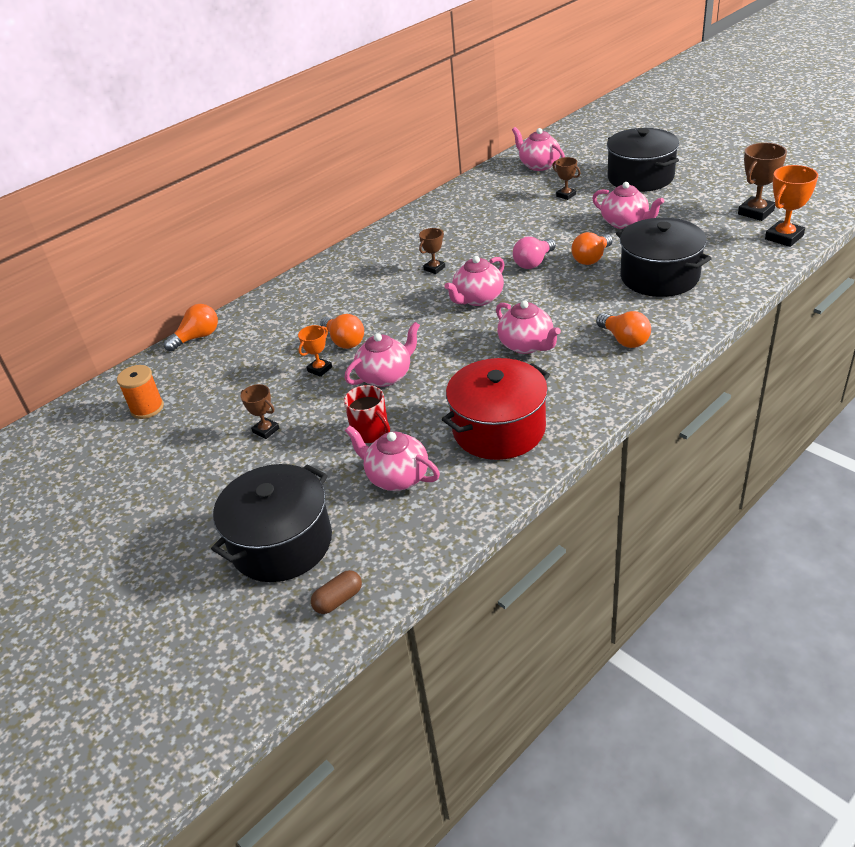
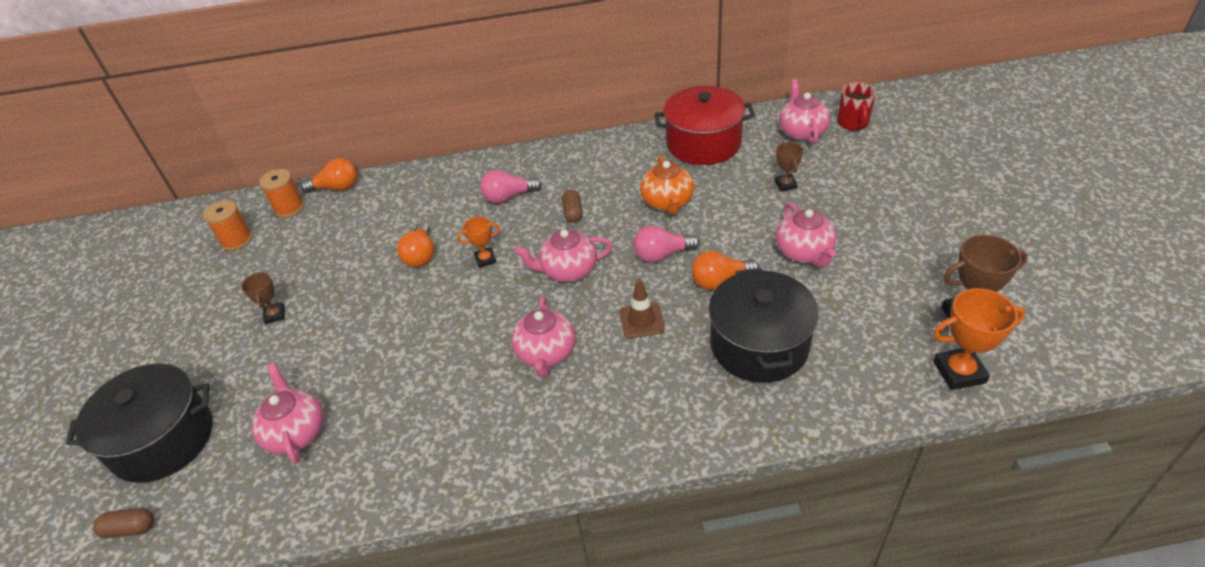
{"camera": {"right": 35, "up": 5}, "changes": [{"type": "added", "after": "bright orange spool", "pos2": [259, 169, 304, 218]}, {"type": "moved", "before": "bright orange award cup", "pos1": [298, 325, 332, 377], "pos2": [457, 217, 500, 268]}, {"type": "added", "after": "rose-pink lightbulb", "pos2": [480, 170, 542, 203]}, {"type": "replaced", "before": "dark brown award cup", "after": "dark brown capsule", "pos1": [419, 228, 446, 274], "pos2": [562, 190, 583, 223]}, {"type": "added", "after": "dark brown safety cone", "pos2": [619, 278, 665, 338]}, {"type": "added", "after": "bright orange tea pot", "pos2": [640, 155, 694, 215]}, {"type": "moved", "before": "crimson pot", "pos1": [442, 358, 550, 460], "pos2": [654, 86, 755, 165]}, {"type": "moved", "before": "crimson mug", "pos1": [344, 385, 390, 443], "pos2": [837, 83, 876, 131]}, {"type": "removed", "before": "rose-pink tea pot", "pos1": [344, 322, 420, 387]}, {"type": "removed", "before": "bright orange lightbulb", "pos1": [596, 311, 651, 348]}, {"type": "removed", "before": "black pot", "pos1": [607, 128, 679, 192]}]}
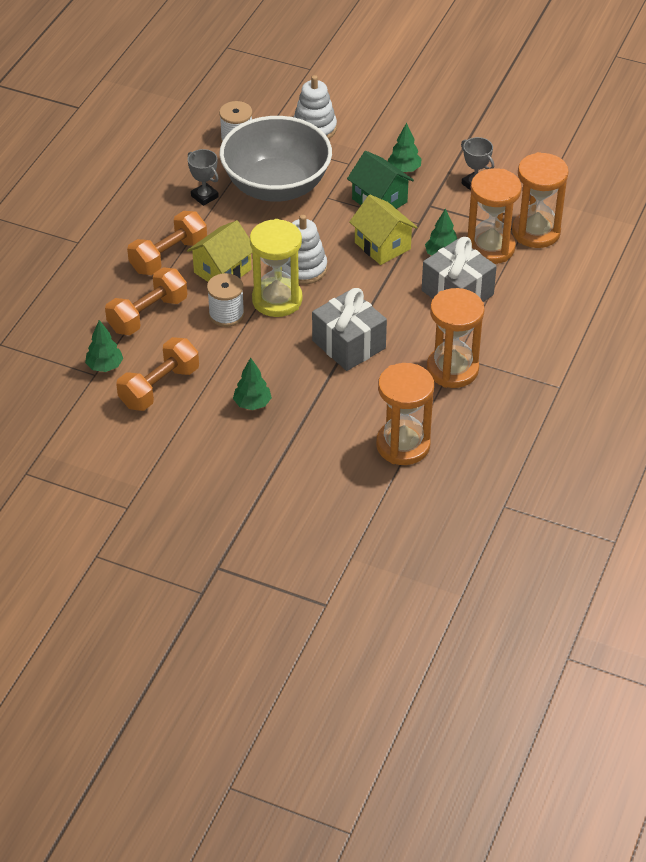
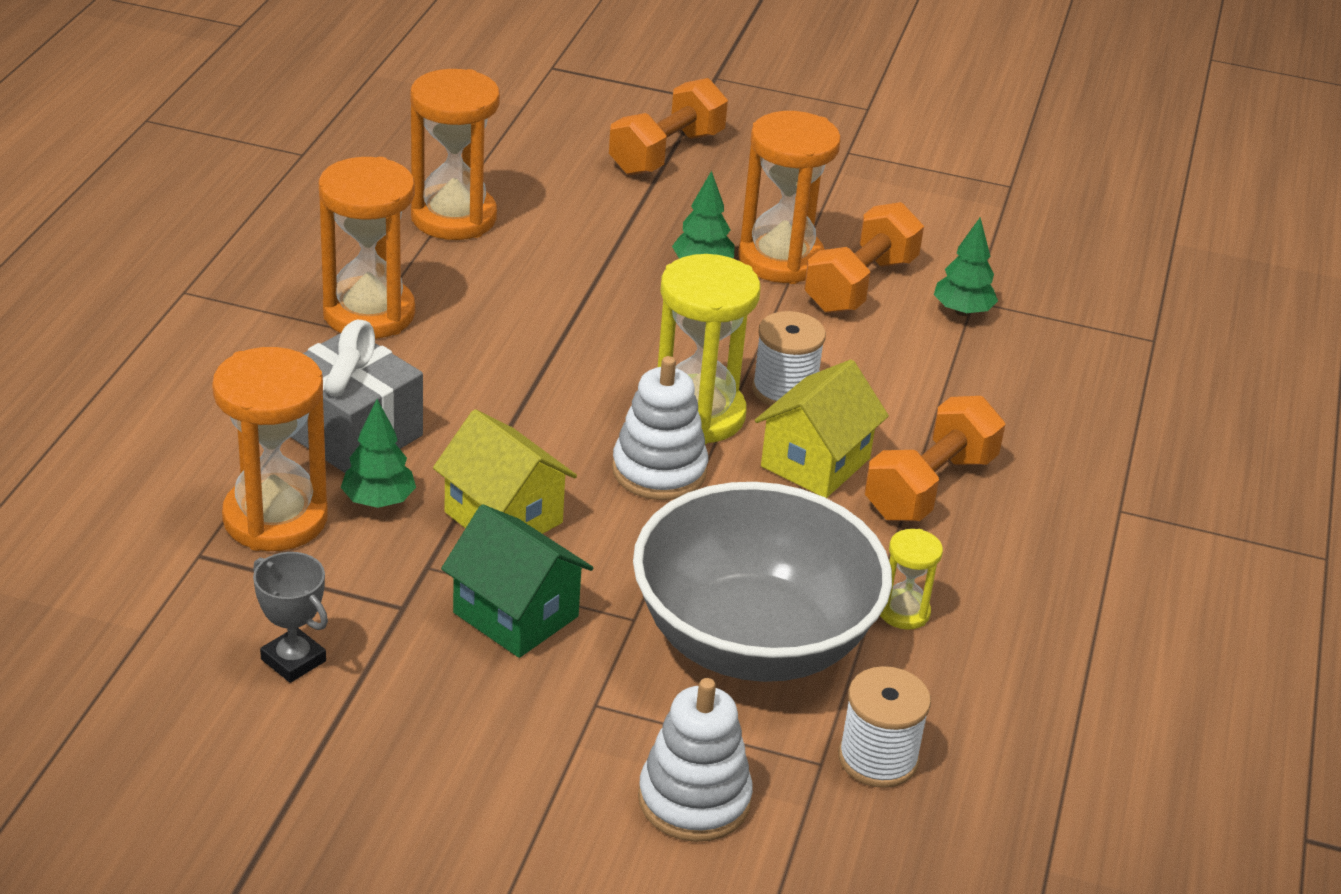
{"camera": {"right": 170, "up": -10}, "changes": [{"type": "moved", "before": "bright orange free weight", "pos1": [105, 267, 187, 335], "pos2": [609, 78, 728, 175]}, {"type": "moved", "before": "bright orange sandglass", "pos1": [512, 152, 569, 248], "pos2": [738, 111, 841, 284]}, {"type": "replaced", "before": "ash-grey award cup", "after": "golden sandglass", "pos1": [188, 149, 219, 206], "pos2": [880, 529, 943, 630]}, {"type": "removed", "before": "ash-grey present", "pos1": [312, 288, 387, 371]}, {"type": "removed", "before": "emerald fir tree", "pos1": [388, 122, 422, 172]}]}
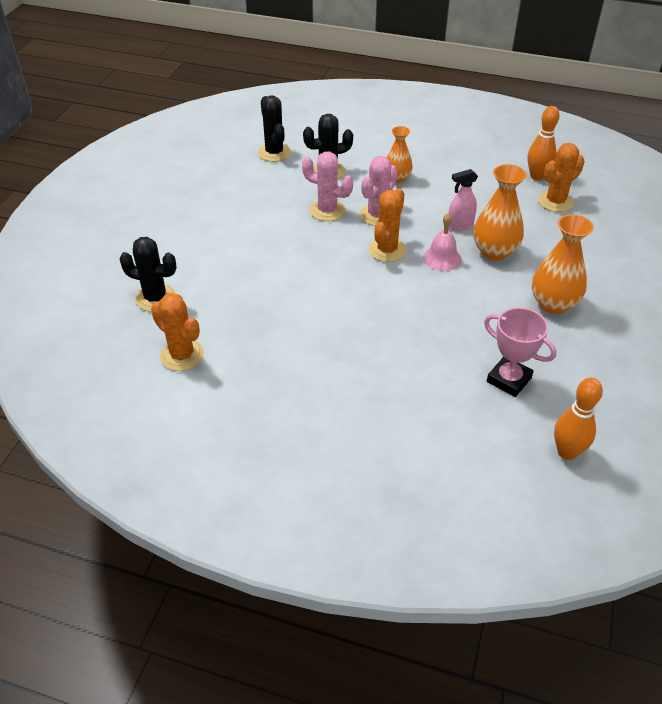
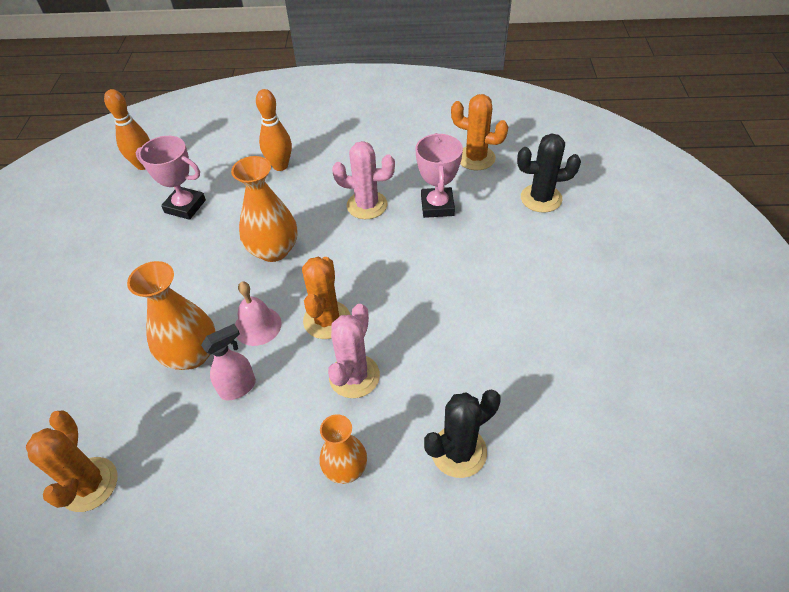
{"camera": {"right": 165, "up": 5}, "changes": [{"type": "turned", "before": "bright orange prickly plant", "pos1": [538, 143, 585, 212], "pos2": [26, 410, 117, 512], "turn": -45}, {"type": "moved", "before": "bright orange flower vase", "pos1": [531, 214, 594, 314], "pos2": [231, 156, 297, 262]}, {"type": "moved", "before": "bright orange tenpin", "pos1": [527, 106, 560, 180], "pos2": [256, 89, 292, 171]}, {"type": "moved", "before": "rose-pink prickly plant", "pos1": [302, 152, 353, 221], "pos2": [332, 141, 395, 219]}, {"type": "added", "after": "rose-pink award cup", "pos2": [416, 133, 463, 218]}, {"type": "removed", "before": "black prickly plant", "pos1": [258, 96, 291, 162]}]}
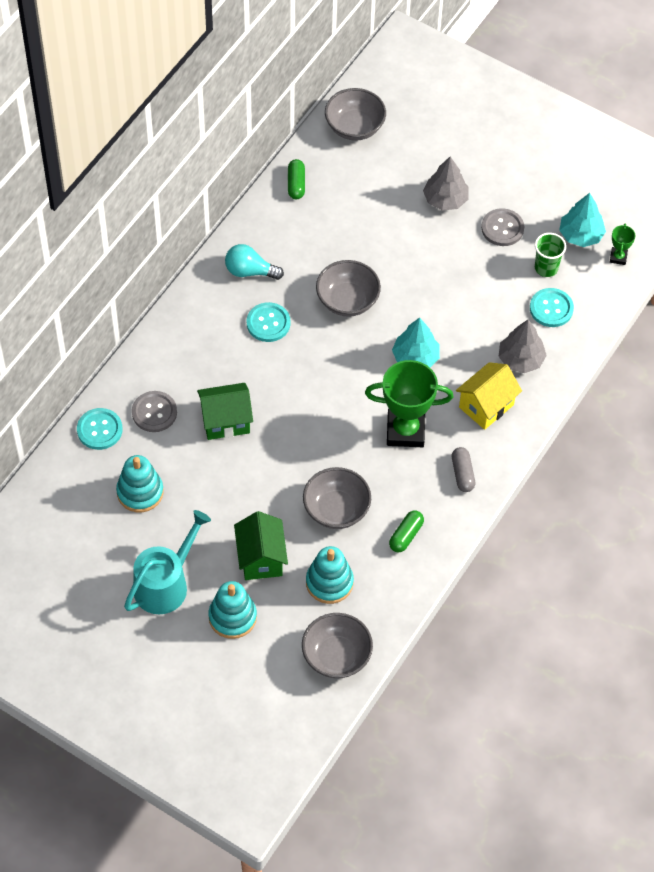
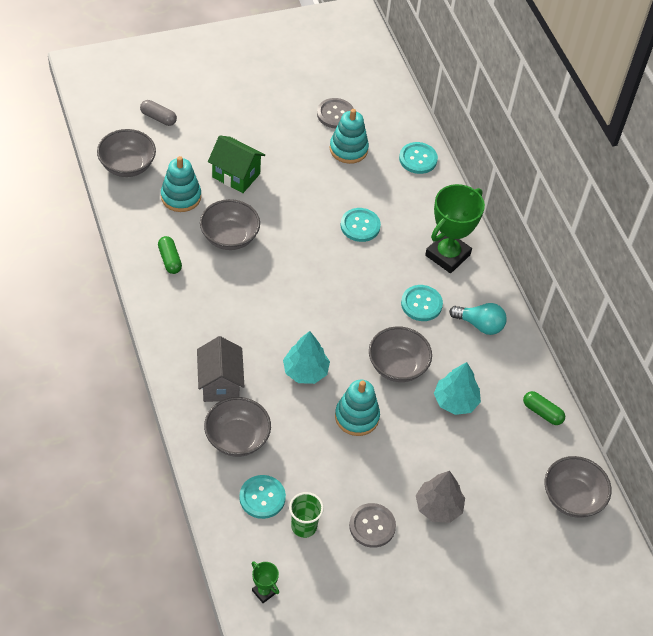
{"camera": {"right": 125, "up": -5}, "changes": [{"type": "moved", "before": "ash-grey capsule", "pos1": [452, 447, 475, 492], "pos2": [140, 100, 177, 126]}, {"type": "recoloured", "before": "golden house", "after": "ash-grey house", "pos1": [456, 362, 522, 430], "pos2": [197, 336, 245, 402]}, {"type": "replaced", "before": "ash-grey fir tree", "after": "ash-grey deep dish", "pos1": [499, 320, 547, 373], "pos2": [204, 397, 271, 457]}, {"type": "moved", "before": "ash-grey sewing button", "pos1": [132, 391, 177, 432], "pos2": [317, 98, 354, 129]}, {"type": "moved", "before": "aqua stacking rings", "pos1": [208, 581, 257, 639], "pos2": [335, 380, 380, 436]}, {"type": "replaced", "before": "emerald house", "after": "aqua sewing button", "pos1": [197, 383, 253, 440], "pos2": [340, 208, 381, 242]}, {"type": "moved", "before": "emerald award cup", "pos1": [365, 360, 453, 447], "pos2": [425, 184, 485, 273]}, {"type": "moved", "before": "aqua fir tree", "pos1": [559, 193, 606, 247], "pos2": [434, 362, 481, 415]}, {"type": "turned", "before": "aqua lightbulb", "pos1": [225, 244, 284, 280], "pos2": [449, 303, 507, 335], "turn": 60}, {"type": "removed", "before": "aqua watering pot", "pos1": [124, 510, 211, 614]}]}
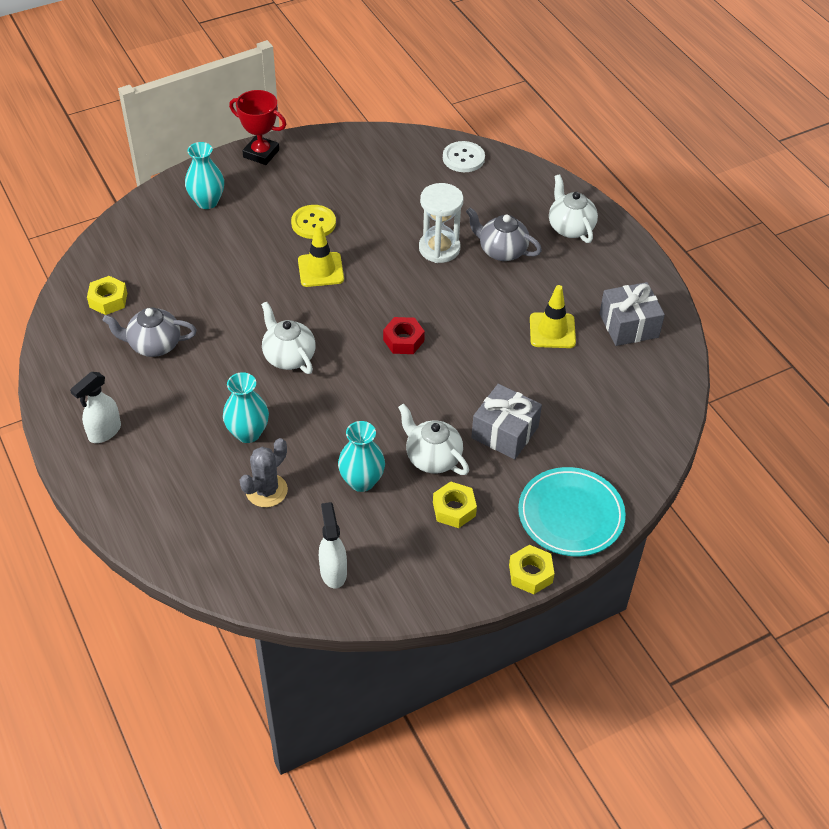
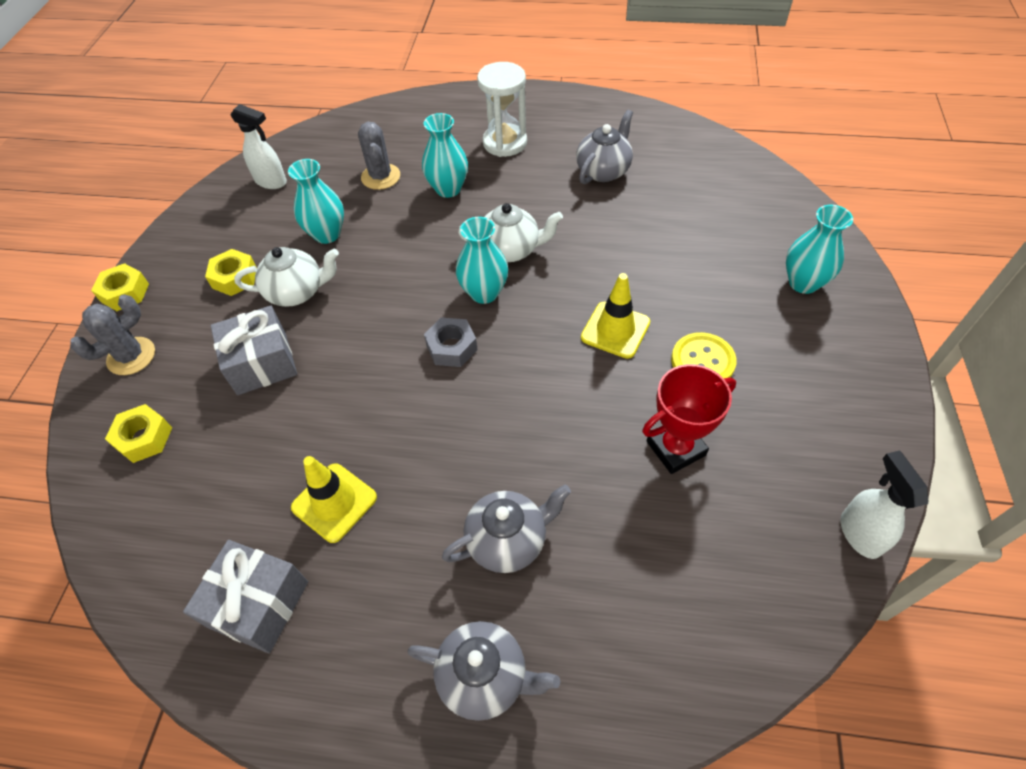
{"camera": {"right": 130, "up": 5}, "changes": [{"type": "replaced", "before": "aqua flat dish", "after": "ash-grey prickly plant", "pos1": [518, 467, 626, 556], "pos2": [70, 294, 155, 375]}, {"type": "moved", "before": "golden hexagon nut", "pos1": [87, 276, 127, 315], "pos2": [105, 404, 172, 463]}, {"type": "recoloured", "before": "white tea pot", "after": "ash-grey tea pot", "pos1": [549, 174, 598, 243], "pos2": [407, 621, 560, 721]}, {"type": "recoloured", "before": "crimson hexagon nut", "after": "ash-grey hexagon nut", "pos1": [383, 317, 425, 354], "pos2": [424, 318, 478, 367]}, {"type": "added", "after": "aqua flower vase", "pos2": [456, 217, 508, 304]}, {"type": "moved", "before": "white sandglass", "pos1": [419, 183, 463, 263], "pos2": [477, 62, 527, 157]}, {"type": "moved", "before": "crimson award cup", "pos1": [229, 90, 286, 165], "pos2": [642, 364, 736, 474]}, {"type": "moved", "before": "white spray cleaner", "pos1": [70, 372, 121, 443], "pos2": [840, 450, 928, 559]}, {"type": "removed", "before": "white sewing button", "pos1": [443, 141, 485, 172]}]}
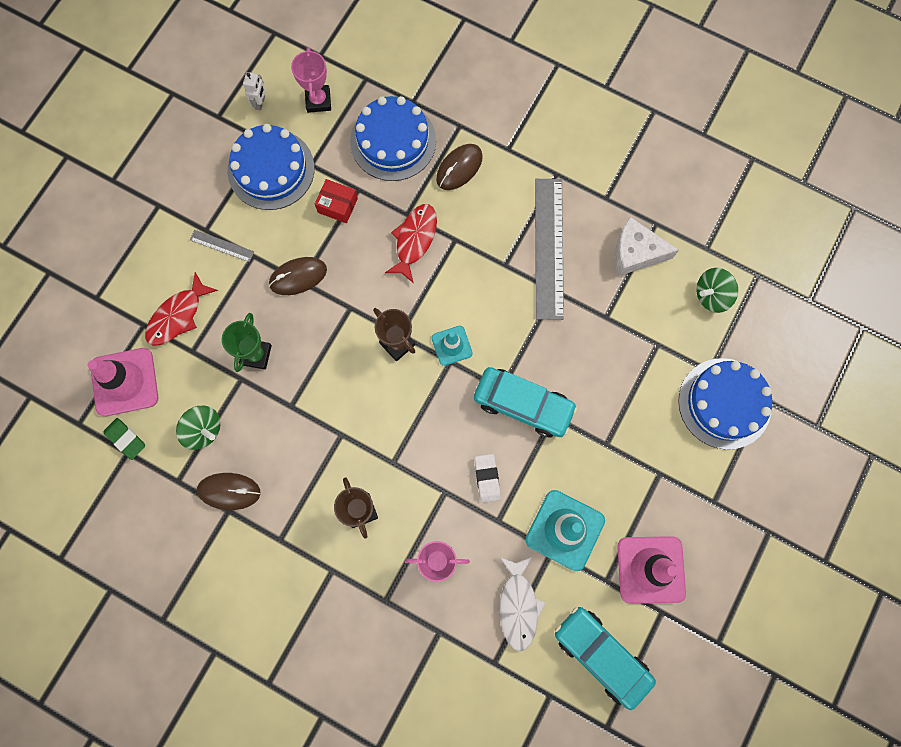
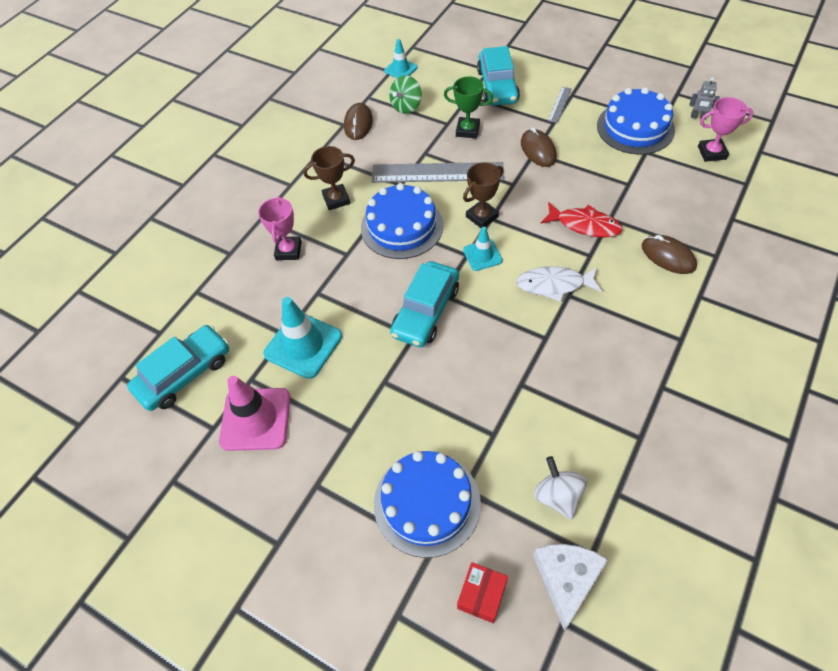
{"camera": {"right": 95, "up": -20}, "changes": [{"type": "moved", "before": "royal blue gateau", "pos1": [350, 96, 436, 181], "pos2": [361, 183, 443, 259]}, {"type": "moved", "before": "ash-grey measuring stick", "pos1": [535, 179, 564, 320], "pos2": [372, 162, 504, 183]}, {"type": "replaced", "before": "emerald gum eraser", "after": "aqua safety cone", "pos1": [104, 418, 145, 460], "pos2": [384, 39, 418, 78]}, {"type": "moved", "before": "crimson box", "pos1": [315, 179, 358, 223], "pos2": [457, 562, 508, 623]}, {"type": "replaced", "before": "crimson fish", "after": "aqua toy car", "pos1": [145, 272, 218, 346], "pos2": [477, 46, 520, 106]}, {"type": "moved", "before": "white fish", "pos1": [500, 556, 545, 651], "pos2": [516, 266, 602, 302]}, {"type": "moved", "before": "white cheese", "pos1": [615, 217, 679, 276], "pos2": [533, 544, 609, 631]}, {"type": "recoloured", "before": "emerald whirligig", "after": "white whirligig", "pos1": [696, 268, 738, 313], "pos2": [534, 456, 587, 520]}, {"type": "recoloured", "before": "white robot", "after": "ash-grey robot", "pos1": [243, 72, 266, 111], "pos2": [689, 77, 720, 119]}, {"type": "removed", "before": "rose-pink safety cone", "pos1": [87, 348, 158, 416]}, {"type": "removed", "before": "white gum eraser", "pos1": [474, 454, 501, 503]}]}
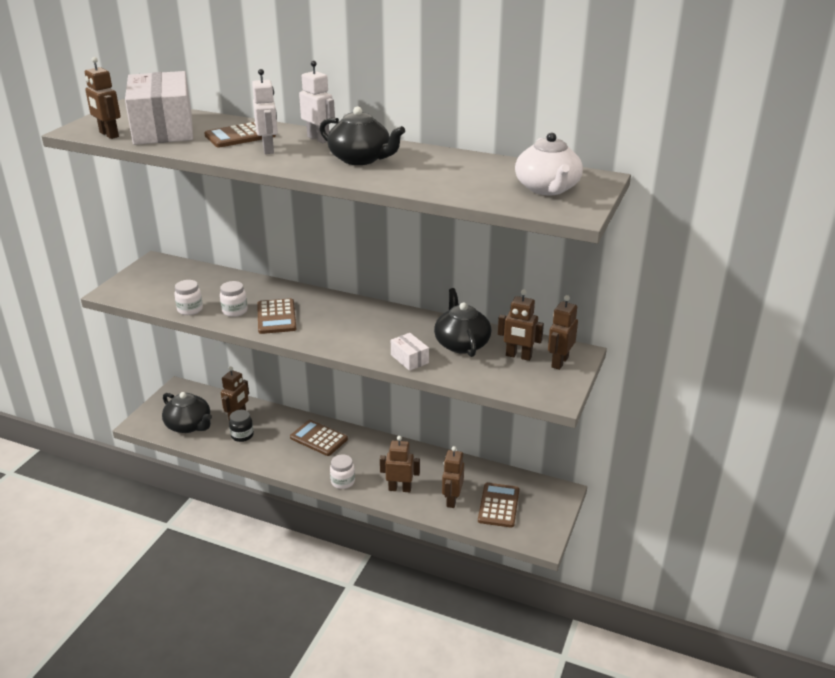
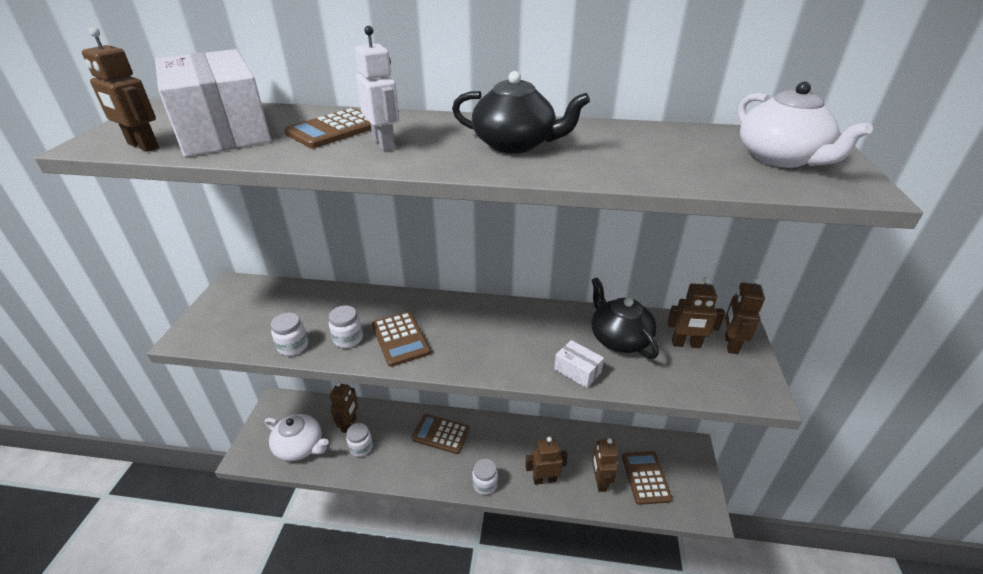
{"camera": {"right": -15, "up": 5}, "changes": [{"type": "recoloured", "before": "black tea pot", "after": "white tea pot", "pos1": [162, 392, 212, 433], "pos2": [265, 414, 329, 461]}, {"type": "recoloured", "before": "black jar", "after": "white jar", "pos1": [229, 410, 254, 442], "pos2": [346, 423, 373, 457]}, {"type": "removed", "before": "white robot", "pos1": [299, 61, 335, 143]}]}
